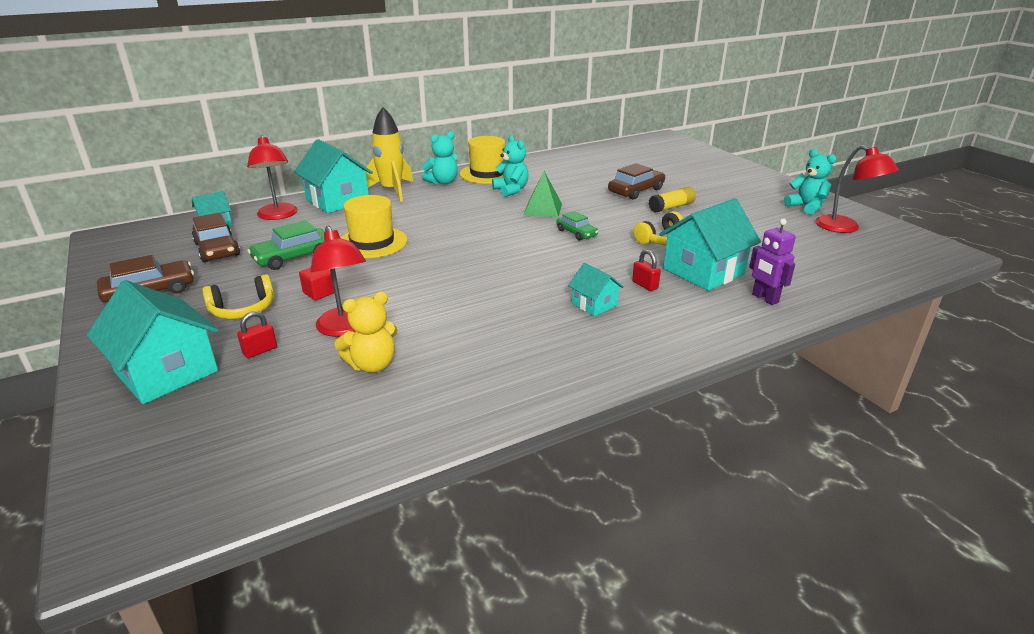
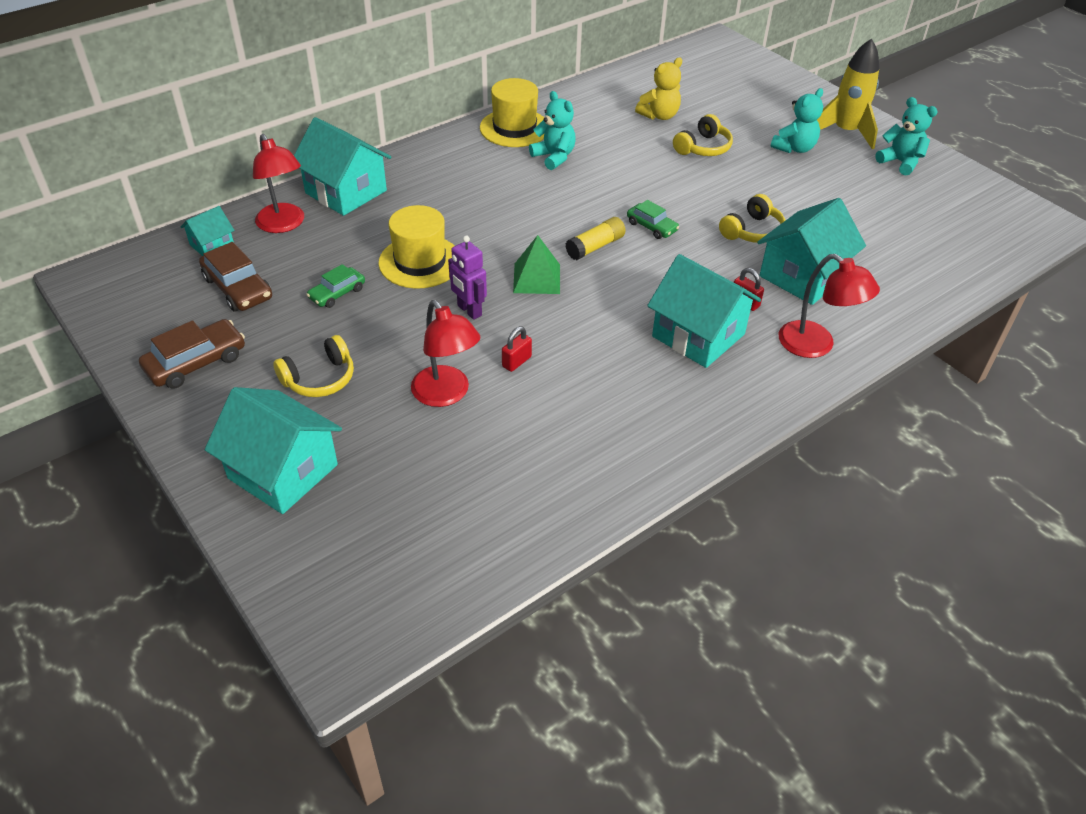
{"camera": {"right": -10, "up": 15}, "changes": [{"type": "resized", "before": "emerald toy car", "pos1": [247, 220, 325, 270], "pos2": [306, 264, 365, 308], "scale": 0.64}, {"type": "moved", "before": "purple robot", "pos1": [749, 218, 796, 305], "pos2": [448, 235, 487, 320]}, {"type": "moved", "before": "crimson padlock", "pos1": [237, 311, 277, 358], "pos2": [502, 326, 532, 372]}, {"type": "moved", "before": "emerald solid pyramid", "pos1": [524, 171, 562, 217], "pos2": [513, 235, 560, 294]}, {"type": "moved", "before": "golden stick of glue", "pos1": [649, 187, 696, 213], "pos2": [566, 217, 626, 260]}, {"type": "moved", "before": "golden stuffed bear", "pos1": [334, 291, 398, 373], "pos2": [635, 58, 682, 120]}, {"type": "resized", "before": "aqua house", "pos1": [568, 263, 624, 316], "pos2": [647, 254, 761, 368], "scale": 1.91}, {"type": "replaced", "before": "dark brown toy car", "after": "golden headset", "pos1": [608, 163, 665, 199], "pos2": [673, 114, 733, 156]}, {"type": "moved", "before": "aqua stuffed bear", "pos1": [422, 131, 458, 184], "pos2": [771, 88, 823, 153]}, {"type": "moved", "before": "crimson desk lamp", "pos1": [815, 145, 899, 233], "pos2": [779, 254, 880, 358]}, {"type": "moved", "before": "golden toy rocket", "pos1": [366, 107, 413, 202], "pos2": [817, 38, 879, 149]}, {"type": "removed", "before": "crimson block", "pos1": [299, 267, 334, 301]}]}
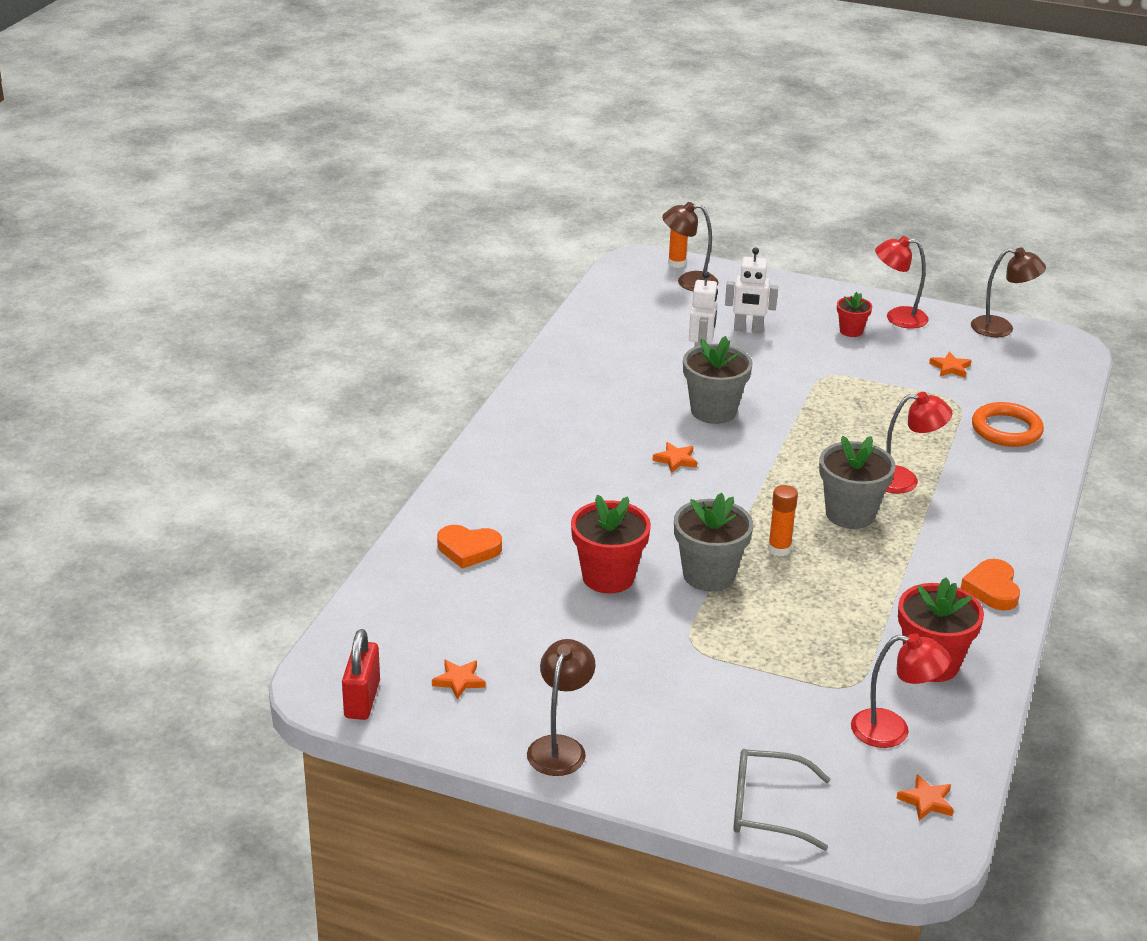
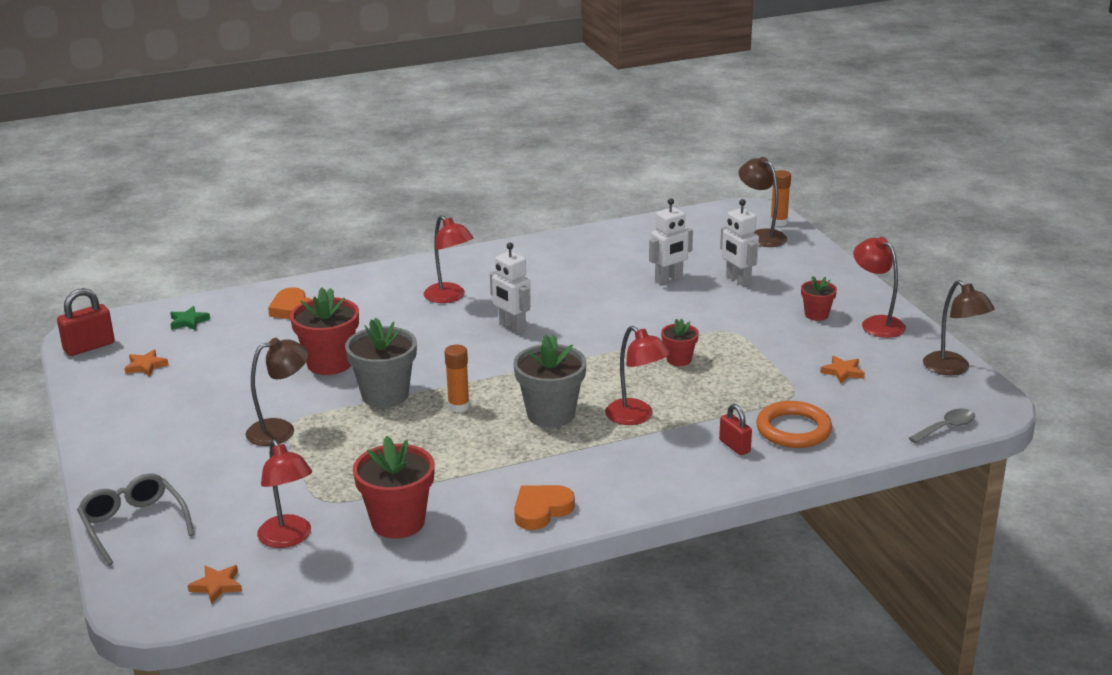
{"camera": {"right": 50, "up": -5}, "changes": [{"type": "added", "after": "emerald star", "pos2": [170, 306, 210, 330]}, {"type": "moved", "before": "dark brown desk lamp", "pos1": [527, 639, 596, 776], "pos2": [245, 338, 309, 446]}, {"type": "added", "after": "crimson desk lamp", "pos2": [424, 215, 473, 303]}, {"type": "replaced", "before": "bright orange star", "after": "white robot", "pos1": [652, 442, 697, 473], "pos2": [490, 243, 531, 333]}, {"type": "added", "after": "crimson potted plant", "pos2": [661, 319, 699, 366]}, {"type": "added", "after": "crimson padlock", "pos2": [719, 404, 752, 455]}, {"type": "added", "after": "ash-grey teaspoon", "pos2": [909, 409, 975, 444]}, {"type": "removed", "before": "ash-grey potted plant", "pos1": [683, 336, 753, 424]}]}
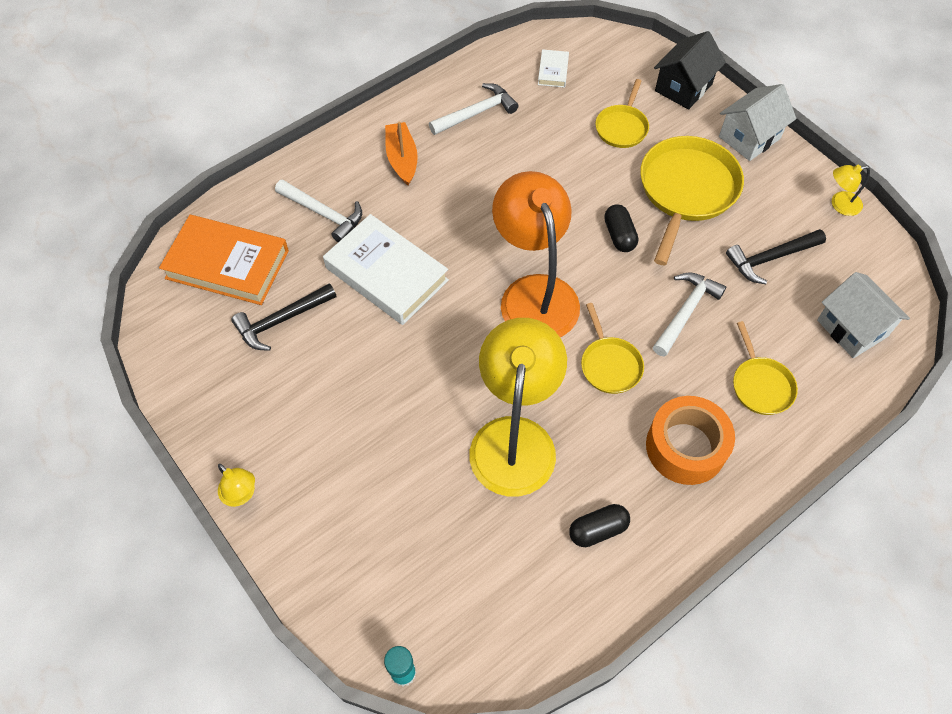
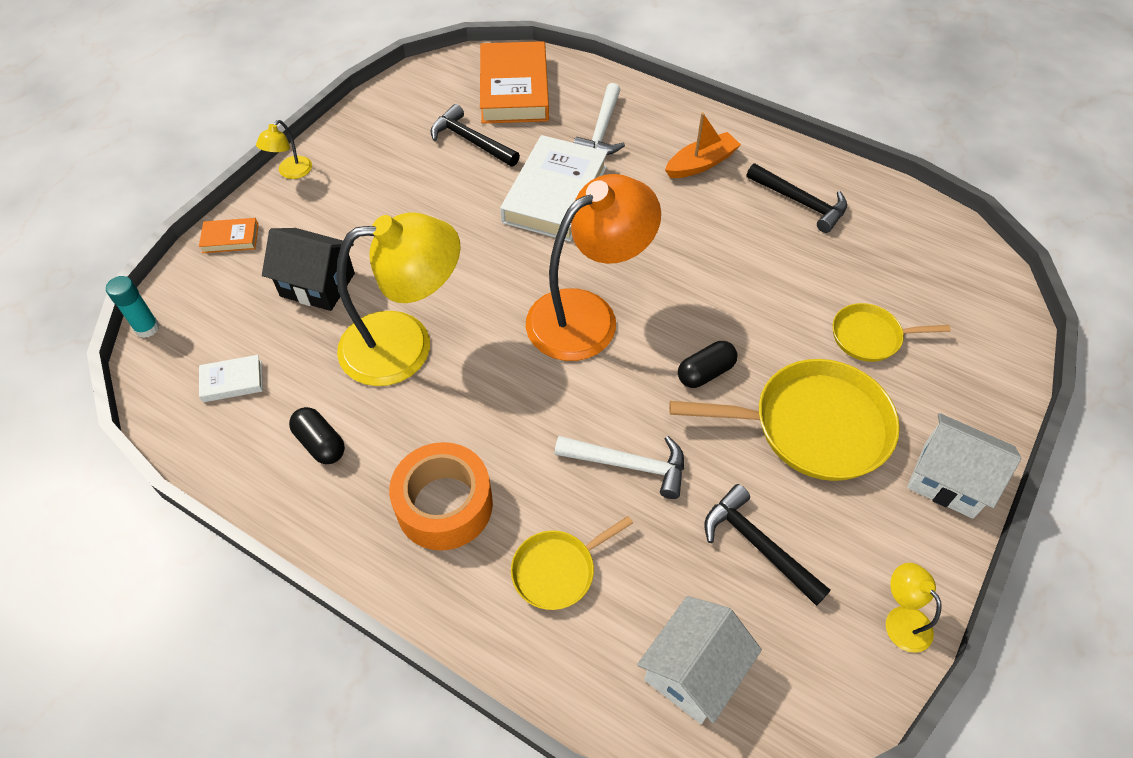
{"camera": {"right": 70, "up": -5}, "changes": [{"type": "added", "after": "bright orange hardback", "pos2": [199, 218, 259, 253]}, {"type": "moved", "before": "white hardback", "pos1": [538, 49, 569, 88], "pos2": [199, 355, 263, 402]}, {"type": "moved", "before": "black house", "pos1": [654, 31, 726, 110], "pos2": [262, 228, 355, 311]}, {"type": "recoloured", "before": "white claw hammer", "after": "black claw hammer", "pos1": [429, 83, 519, 135], "pos2": [747, 163, 847, 233]}, {"type": "removed", "before": "golden pan", "pos1": [581, 303, 644, 394]}]}
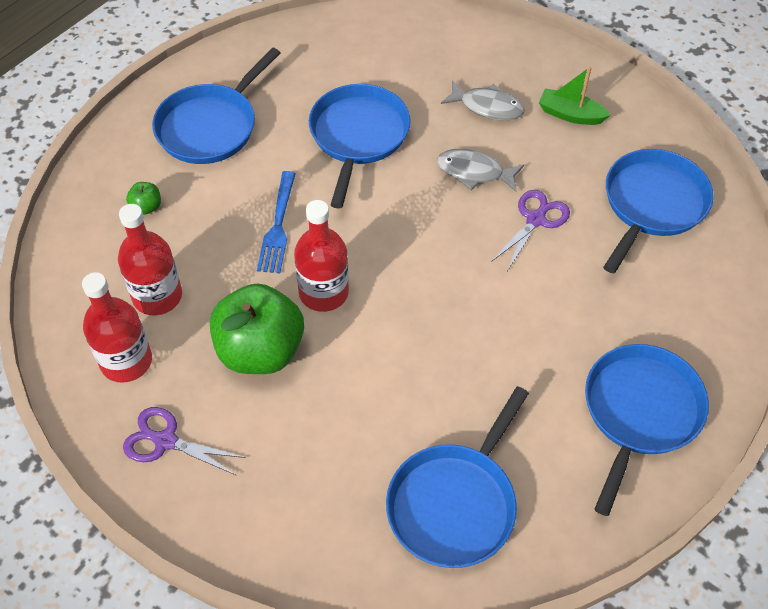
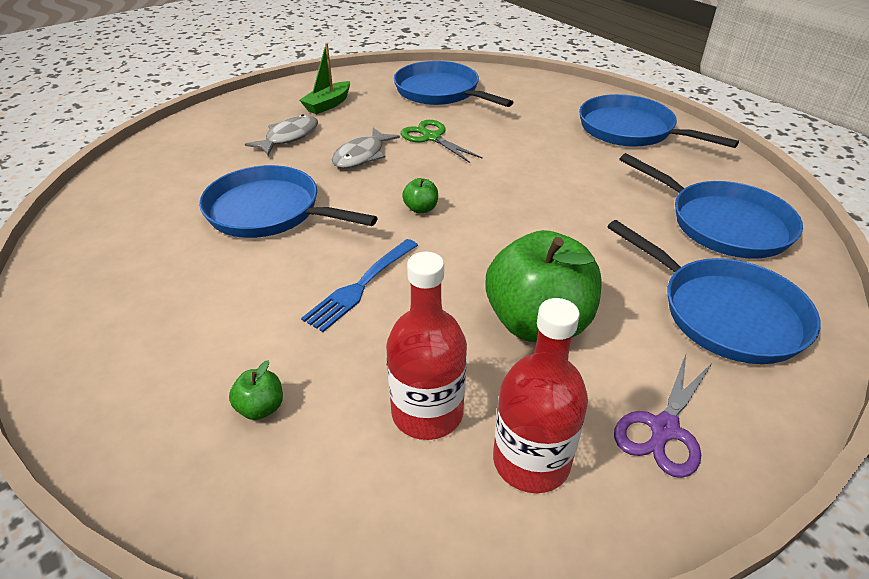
{"camera": {"right": -75, "up": -15}, "changes": [{"type": "turned", "before": "royal blue fork", "pos1": [257, 171, 296, 273], "pos2": [301, 239, 418, 332], "turn": 105}, {"type": "recoloured", "before": "purple scissors", "after": "emerald scissors", "pos1": [491, 190, 570, 271], "pos2": [401, 120, 483, 163]}, {"type": "added", "after": "emerald toy apple", "pos2": [402, 178, 438, 214]}, {"type": "moved", "before": "royal blue pan", "pos1": [152, 47, 280, 164], "pos2": [607, 220, 820, 364]}, {"type": "removed", "before": "crimson bottle", "pos1": [294, 200, 349, 312]}]}
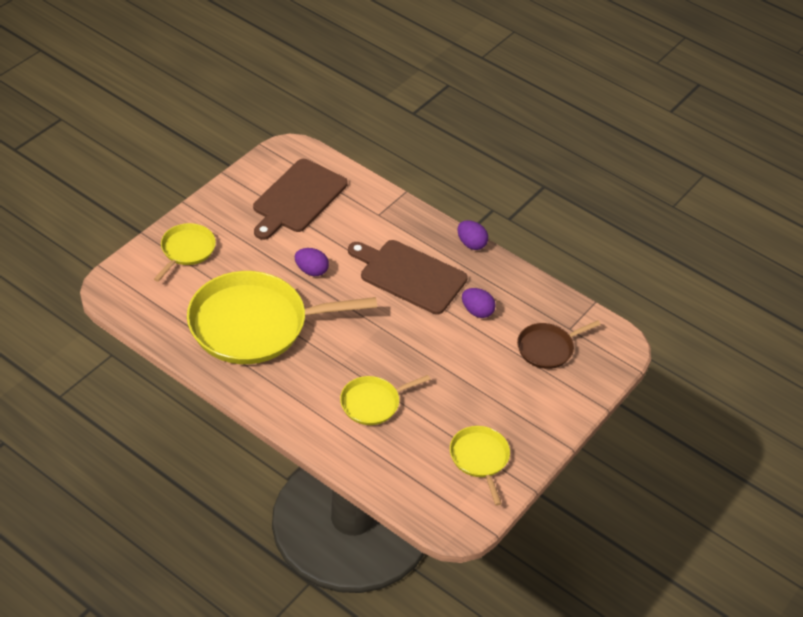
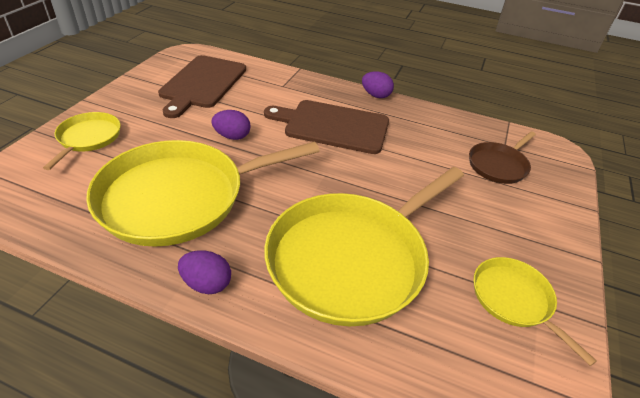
{"camera": {"right": -15, "up": -5}, "changes": [{"type": "moved", "before": "purple toy egg", "pos1": [462, 288, 496, 318], "pos2": [178, 250, 231, 294]}, {"type": "resized", "before": "golden pan", "pos1": [340, 375, 430, 425], "pos2": [264, 167, 464, 326], "scale": 2.06}]}
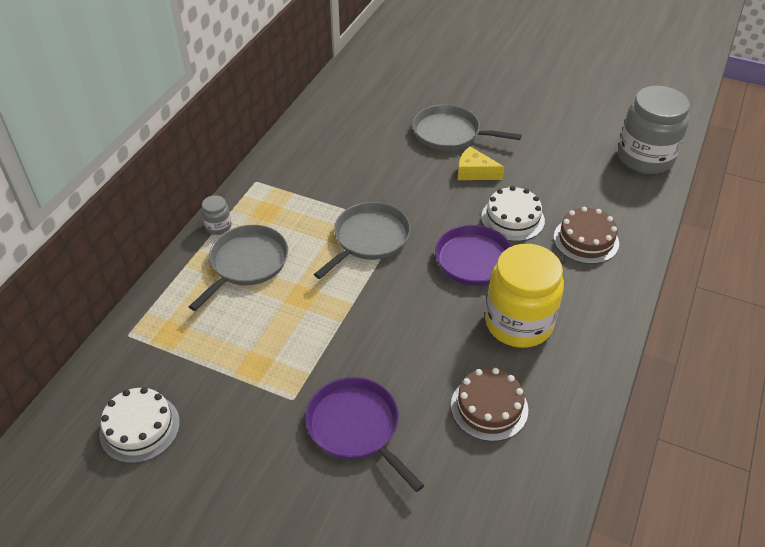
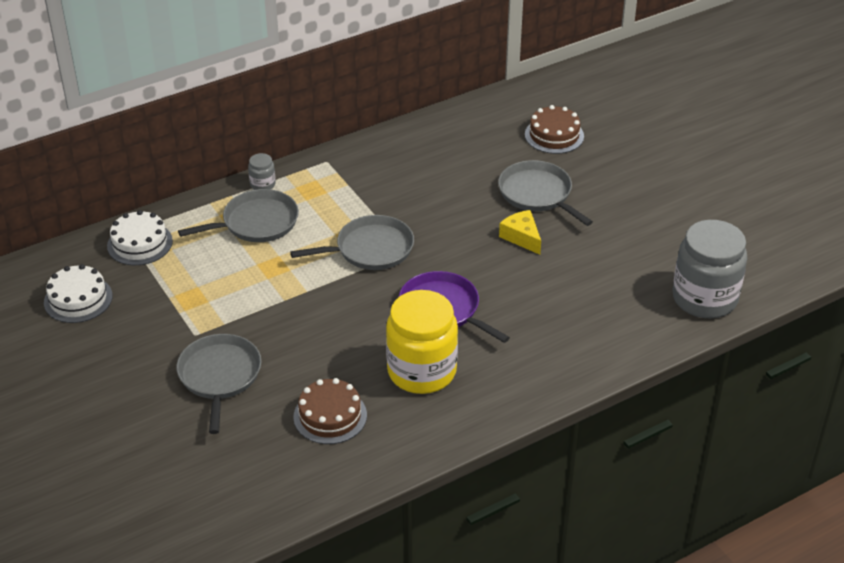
{"camera": {"right": 35, "up": -5}, "changes": [{"type": "moved", "before": "white gateau", "pos1": [481, 186, 545, 241], "pos2": [107, 210, 173, 265]}, {"type": "recoloured", "before": "purple pan", "after": "ash-grey pan", "pos1": [305, 377, 424, 492], "pos2": [176, 334, 261, 434]}, {"type": "moved", "before": "dark brown gateau", "pos1": [554, 207, 619, 264], "pos2": [525, 105, 584, 154]}]}
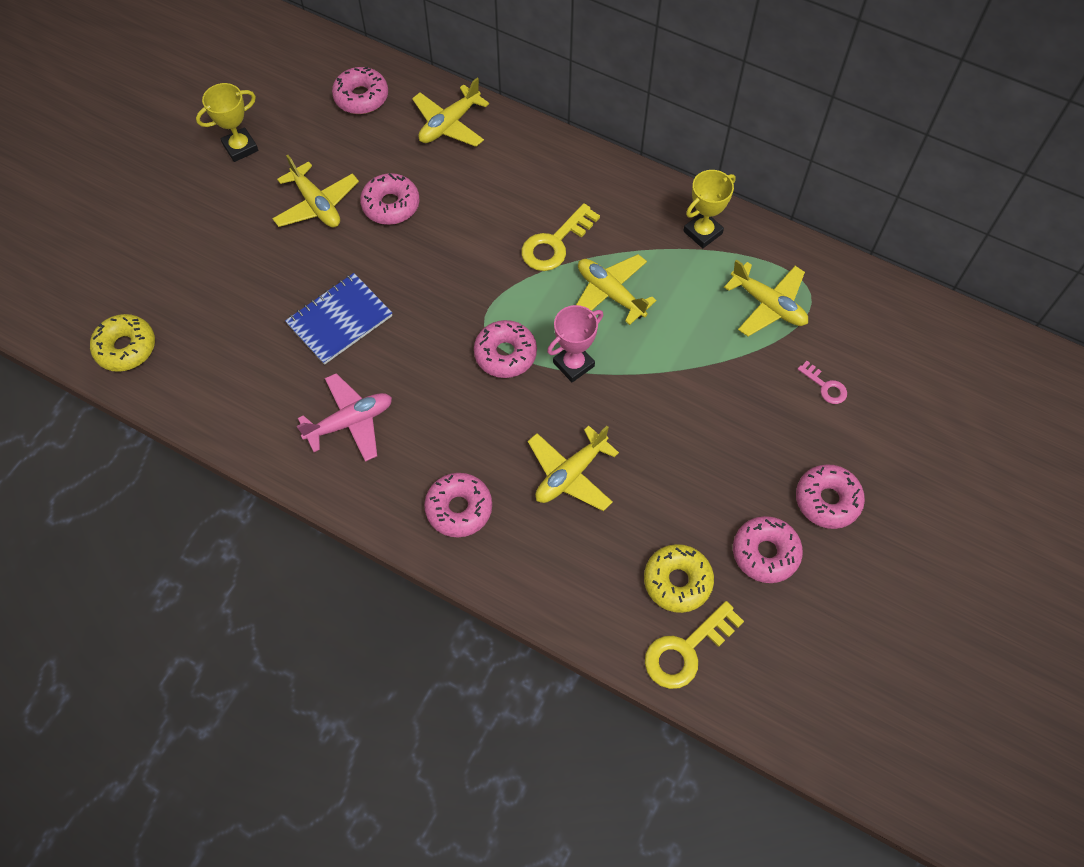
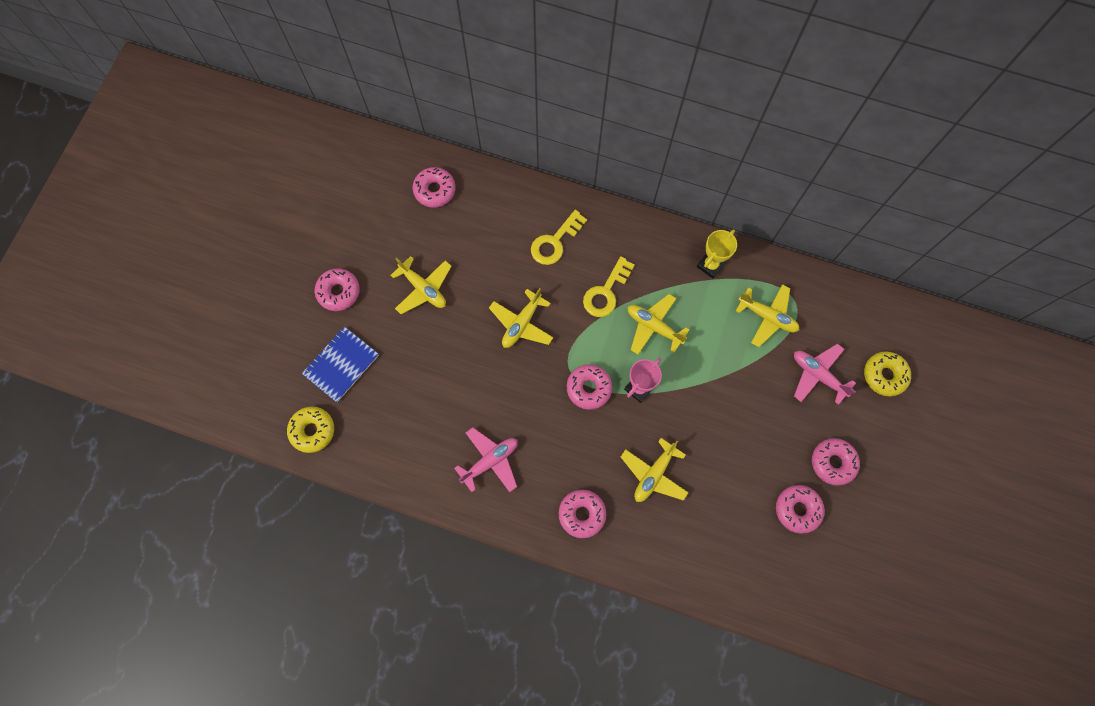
{"camera": {"right": -10, "up": 10}, "changes": [{"type": "moved", "before": "royal blue notebook", "pos1": [285, 273, 392, 365], "pos2": [302, 326, 379, 402]}, {"type": "moved", "before": "rose-pink doughnut", "pos1": [360, 173, 419, 225], "pos2": [315, 269, 360, 311]}, {"type": "moved", "before": "golden aeroplane", "pos1": [412, 78, 489, 147], "pos2": [489, 288, 554, 348]}, {"type": "moved", "before": "golden key", "pos1": [645, 601, 744, 689], "pos2": [531, 210, 587, 265]}, {"type": "replaced", "before": "rose-pink key", "after": "rose-pink aeroplane", "pos1": [798, 361, 847, 404], "pos2": [794, 344, 856, 405]}, {"type": "moved", "before": "golden doughnut", "pos1": [644, 544, 714, 613], "pos2": [864, 351, 911, 397]}, {"type": "removed", "before": "golden award cup", "pos1": [196, 83, 258, 162]}]}
